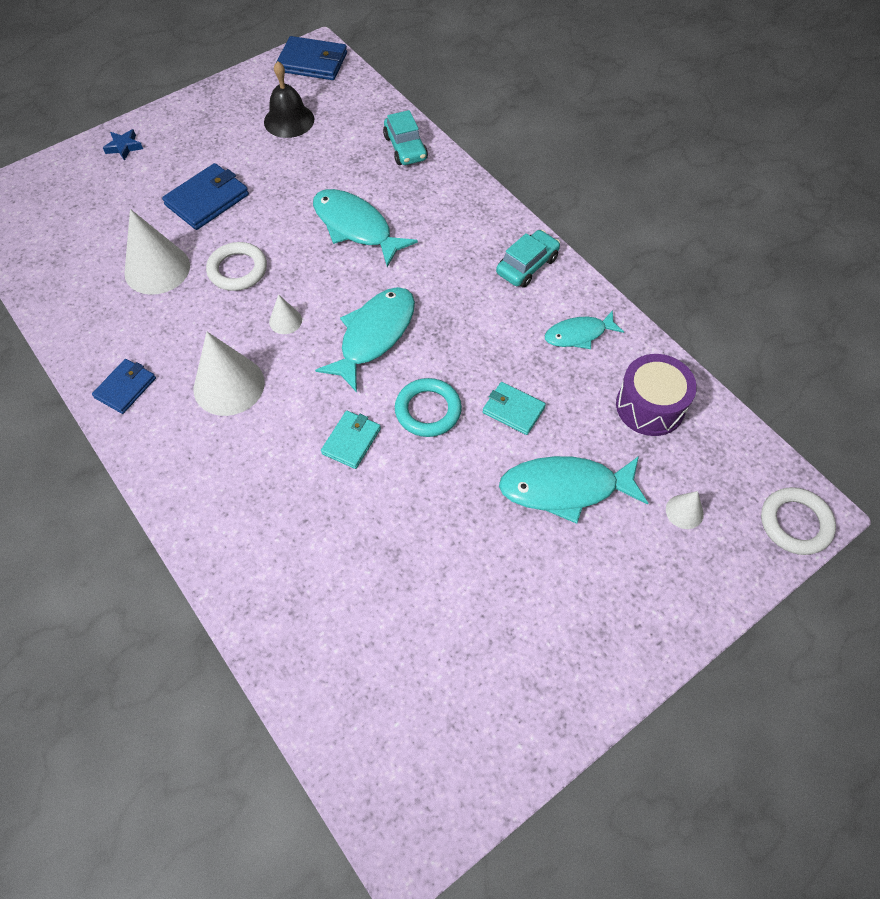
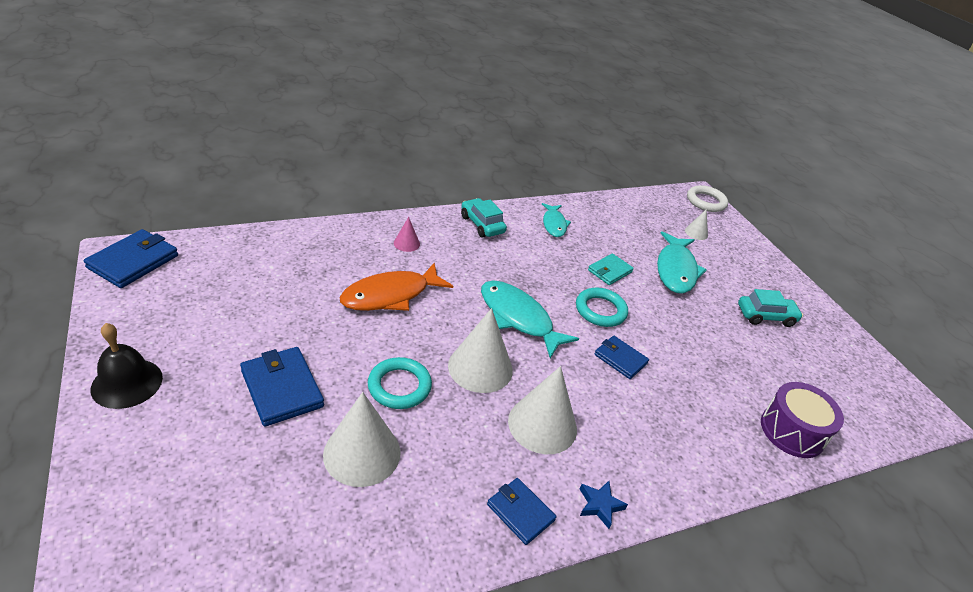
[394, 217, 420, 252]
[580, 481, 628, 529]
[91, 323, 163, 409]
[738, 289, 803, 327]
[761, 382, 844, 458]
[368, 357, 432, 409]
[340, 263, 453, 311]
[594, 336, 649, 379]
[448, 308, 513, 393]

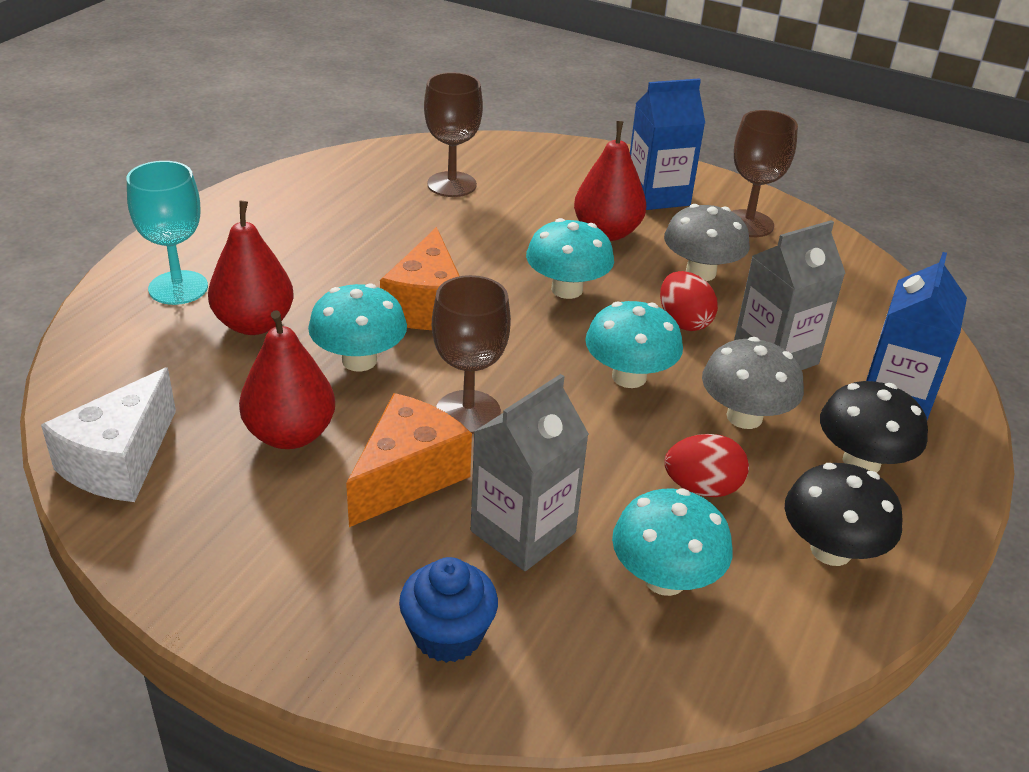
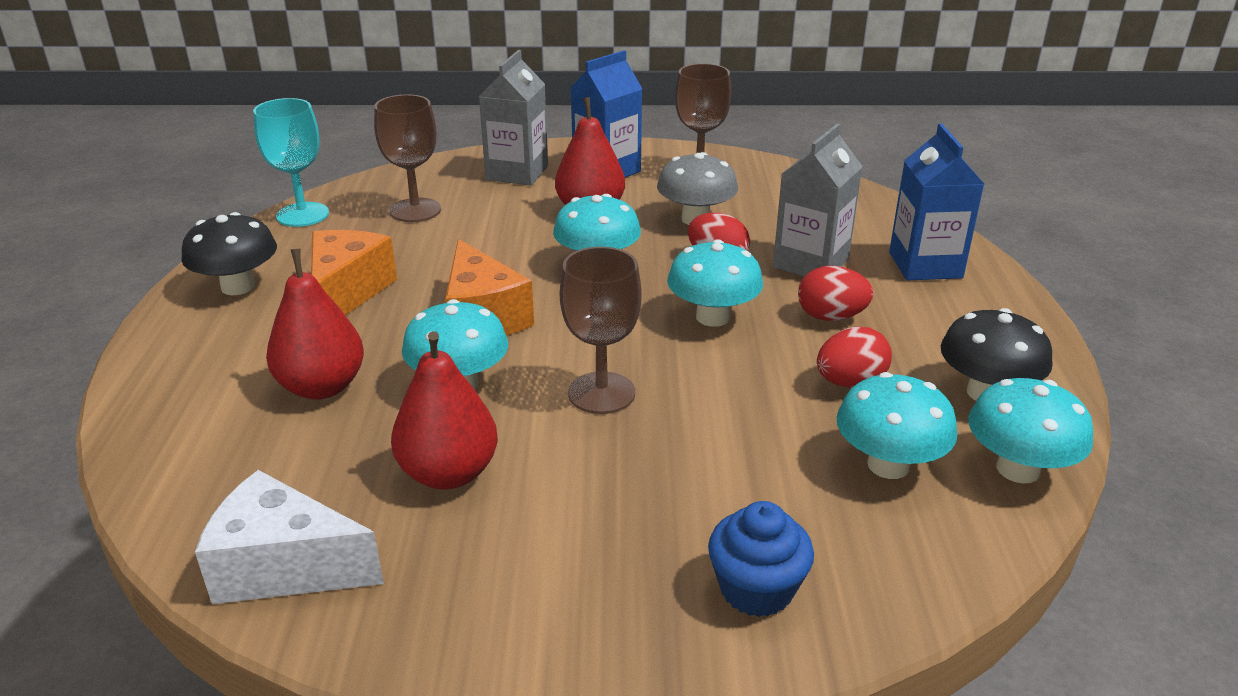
[968, 378, 1093, 484]
[253, 98, 329, 227]
[311, 230, 397, 315]
[479, 50, 548, 186]
[181, 212, 277, 295]
[798, 266, 874, 321]
[195, 470, 384, 604]

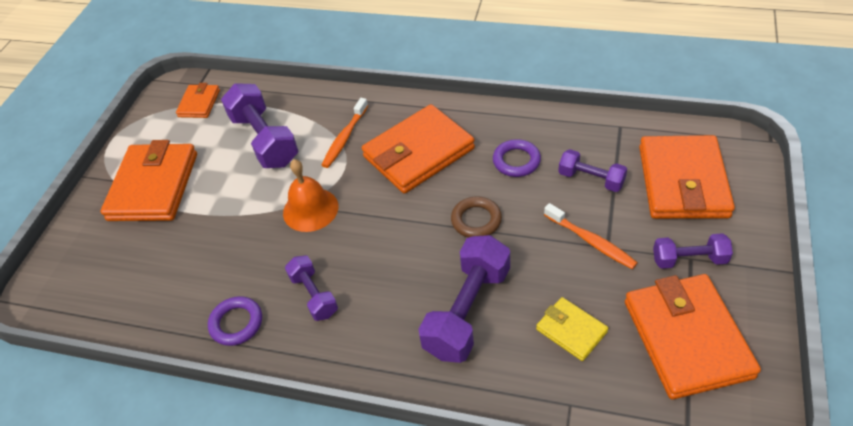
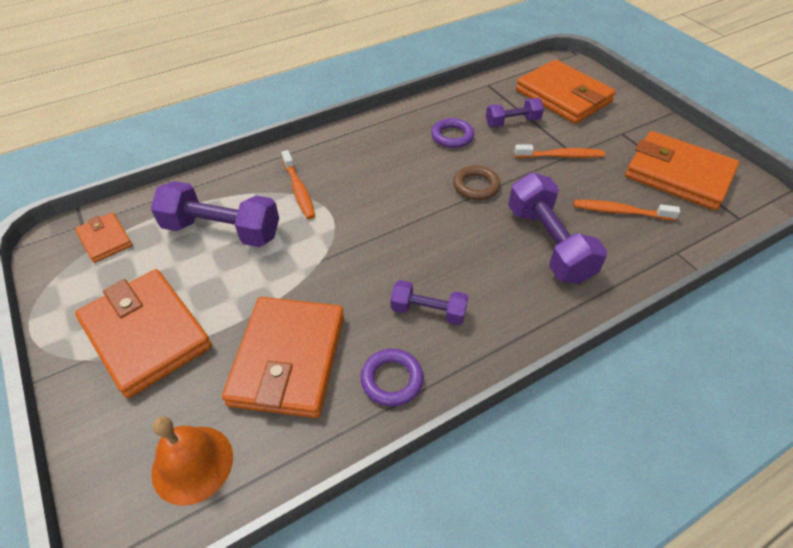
[653, 233, 733, 269] (first image)
[151, 416, 233, 506]
[222, 297, 344, 418]
[574, 200, 680, 221]

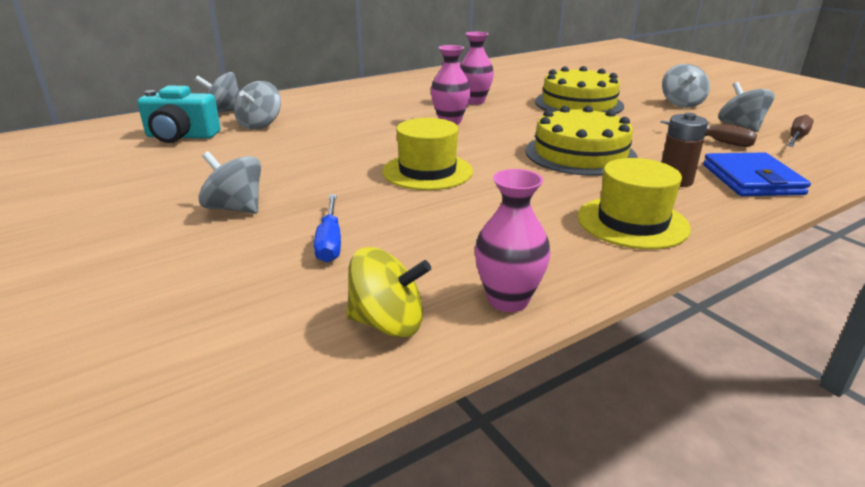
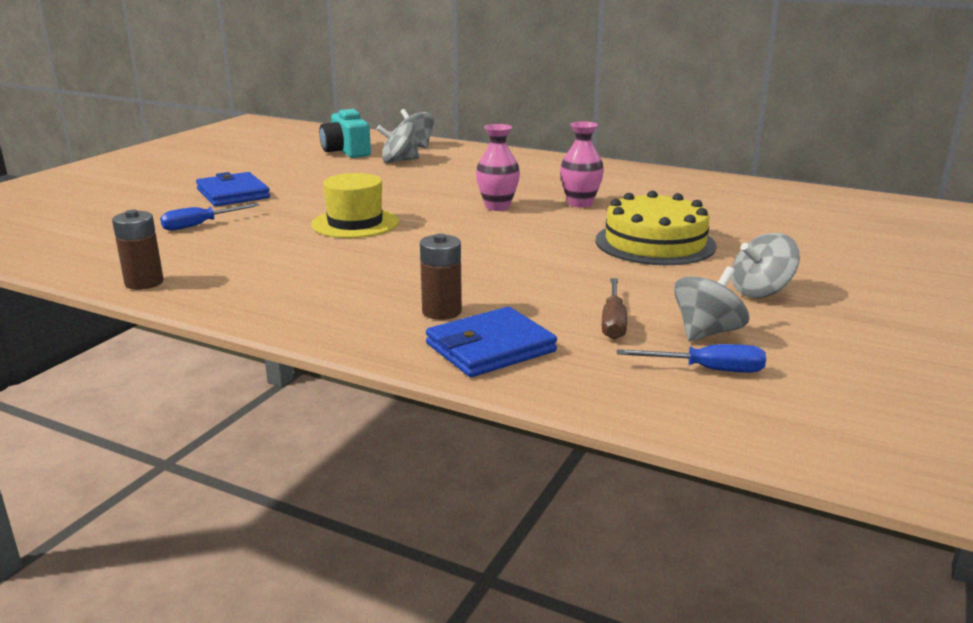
[346, 247, 431, 338] (first image)
[526, 106, 638, 176] (first image)
[578, 158, 691, 249] (first image)
[196, 172, 270, 206]
[112, 210, 164, 290]
[617, 344, 766, 373]

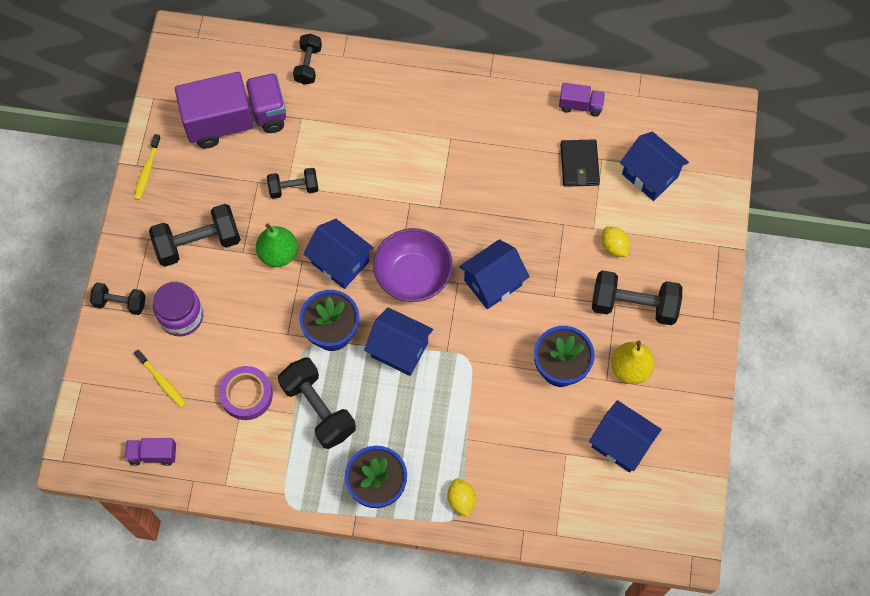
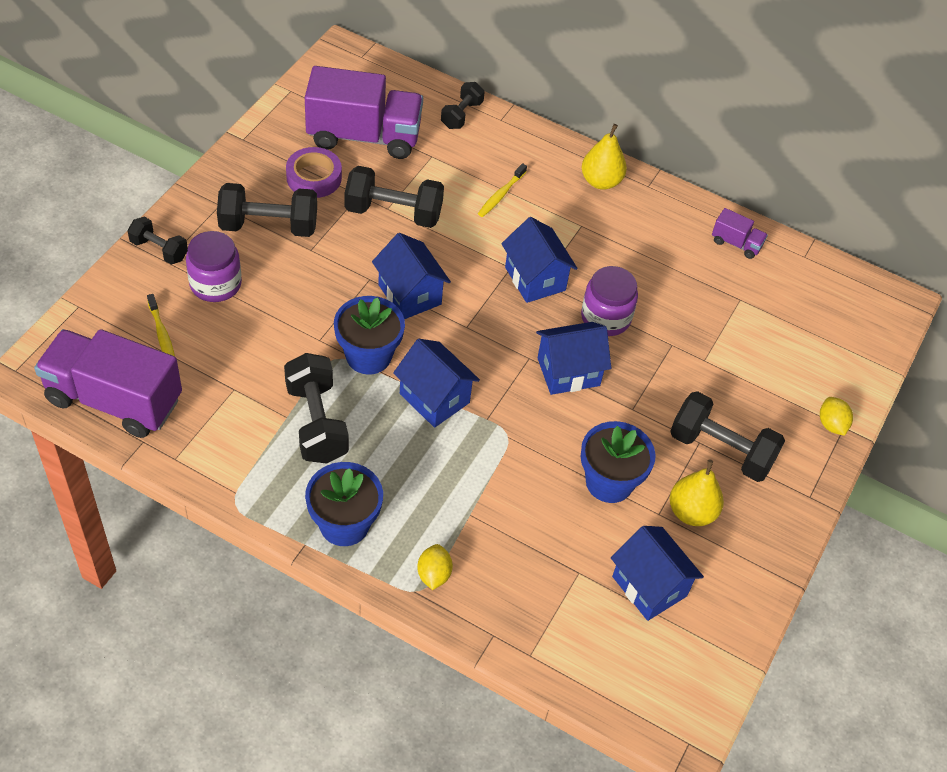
[256, 223, 298, 267] (first image)
[373, 228, 453, 302] (first image)
[560, 139, 600, 187] (first image)
[581, 266, 638, 336]
[582, 124, 627, 190]
[478, 163, 527, 217]
[286, 147, 342, 198]
[820, 397, 853, 436]
[501, 217, 578, 303]
[34, 329, 182, 438]
[345, 166, 444, 228]

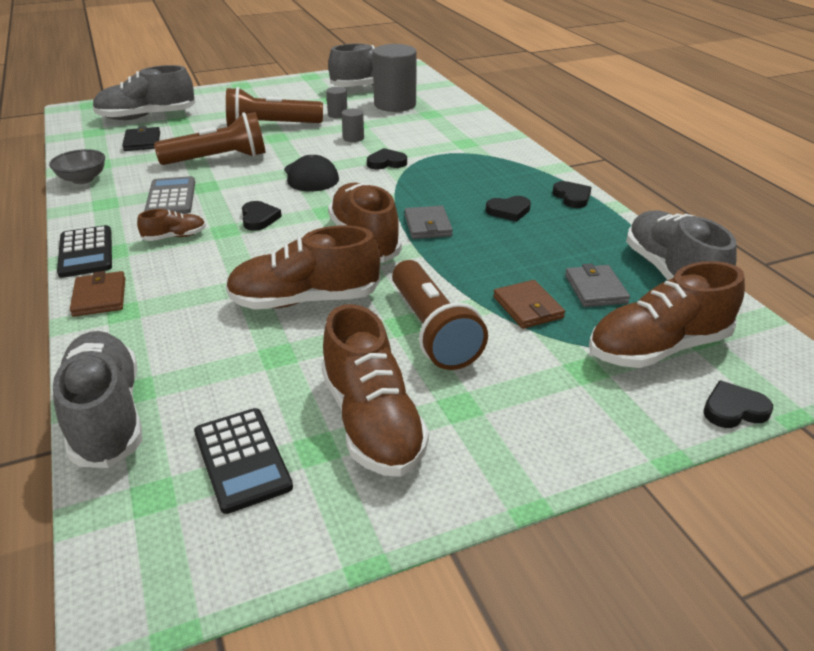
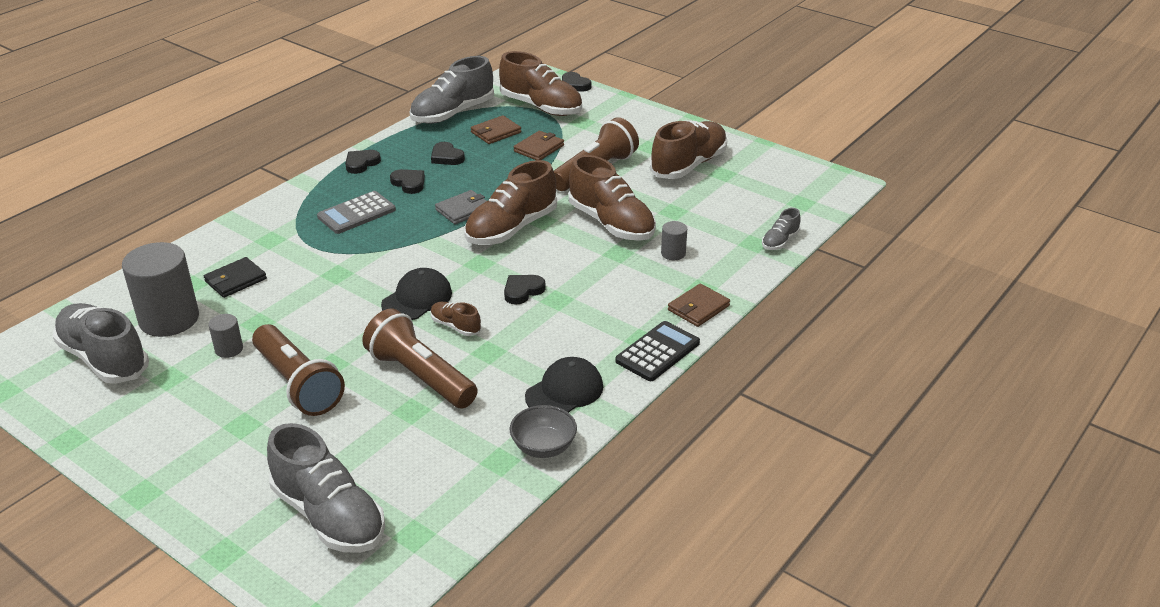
[194, 408, 293, 514] (first image)
[525, 357, 603, 413]
[204, 257, 267, 298]
[431, 302, 481, 336]
[317, 191, 396, 234]
[661, 221, 687, 260]
[431, 142, 465, 165]
[471, 115, 521, 144]
[762, 208, 801, 250]

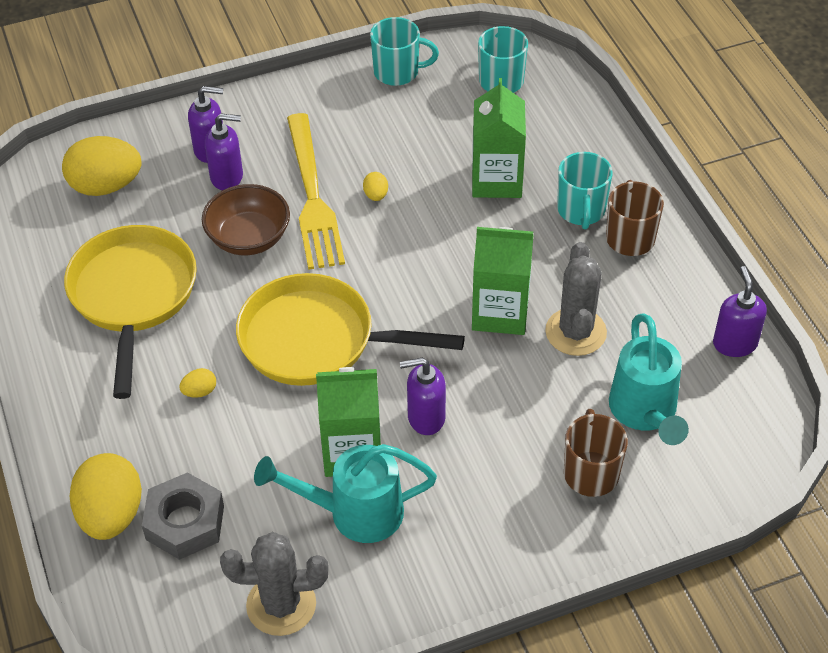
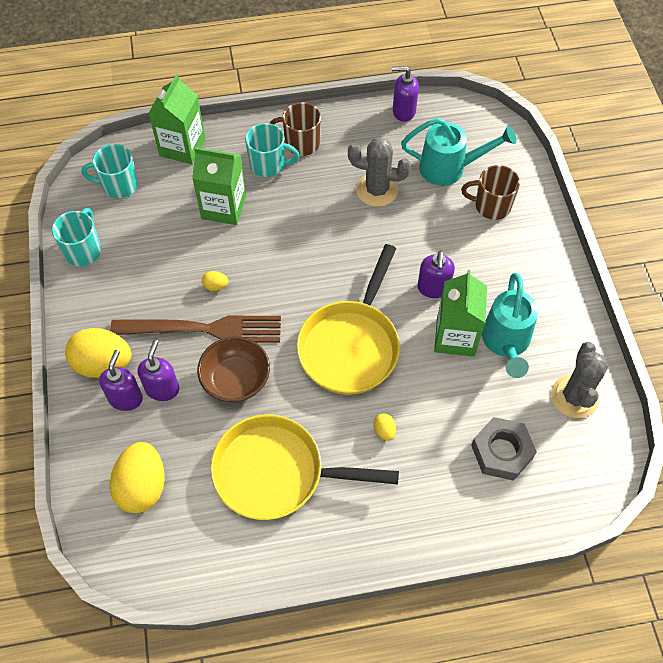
[65, 328, 132, 378]
[148, 74, 205, 164]
[110, 315, 281, 343]

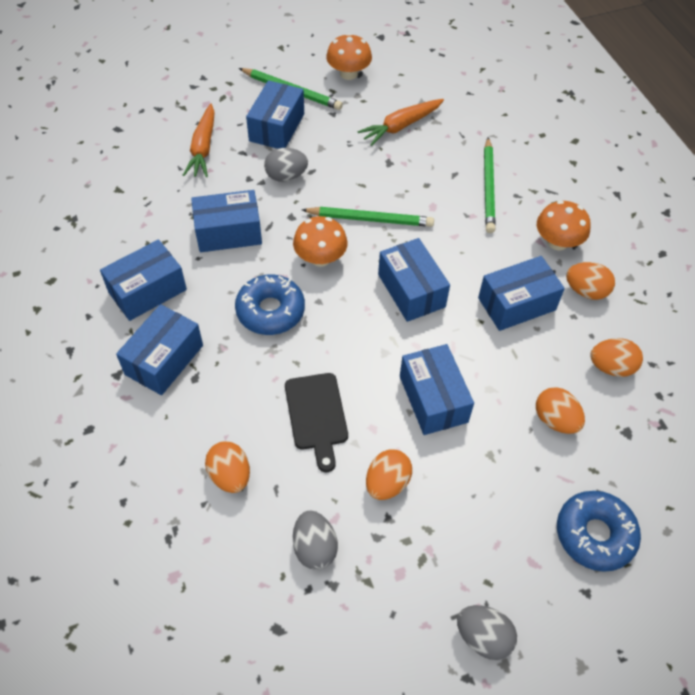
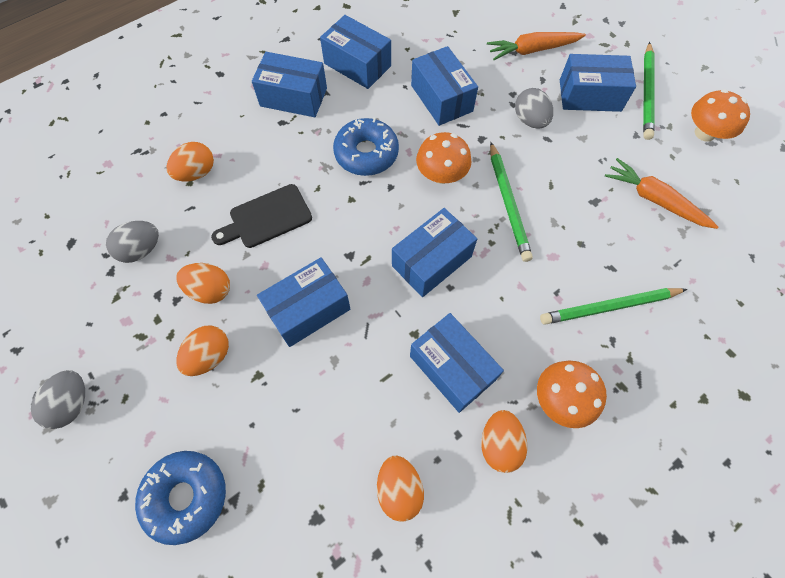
[176, 326, 229, 376]

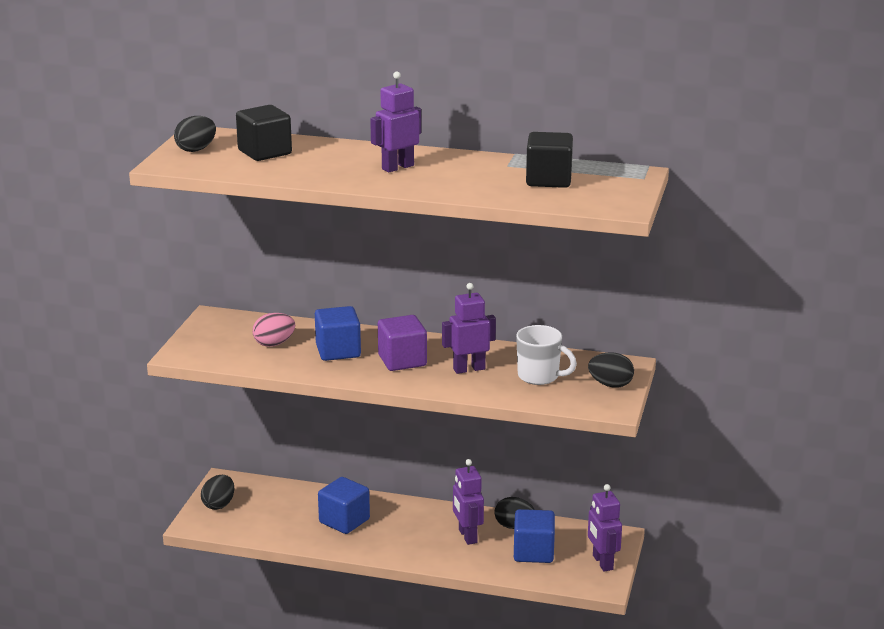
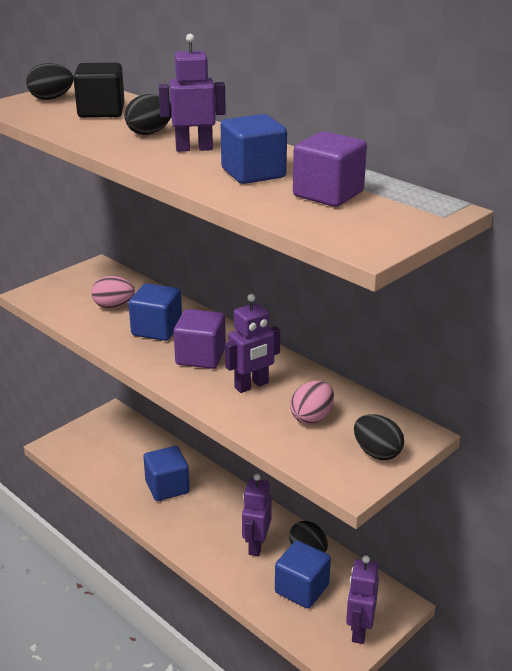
[221, 114, 287, 184]
[124, 94, 171, 135]
[290, 381, 334, 424]
[293, 131, 367, 207]
[225, 294, 280, 393]

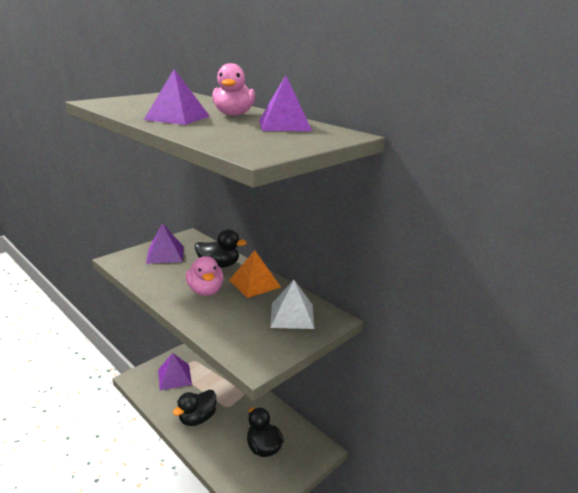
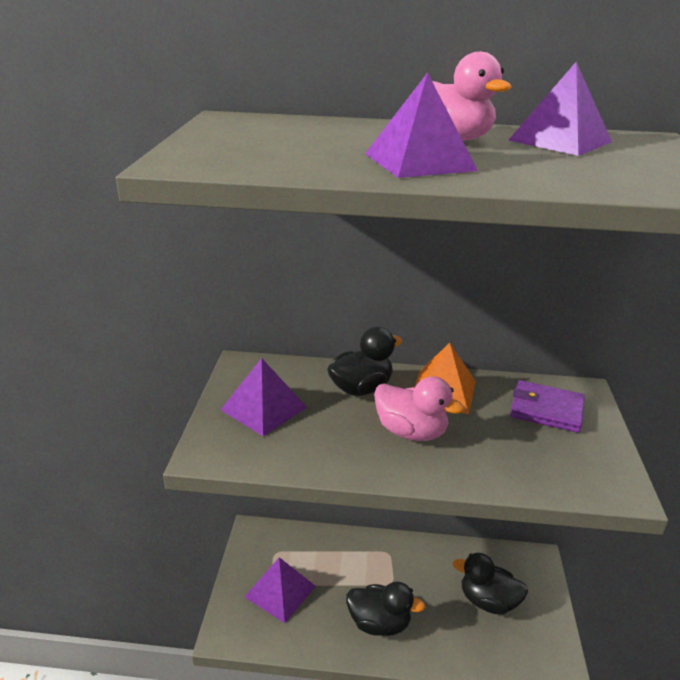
[510, 380, 585, 433]
[346, 581, 425, 636]

